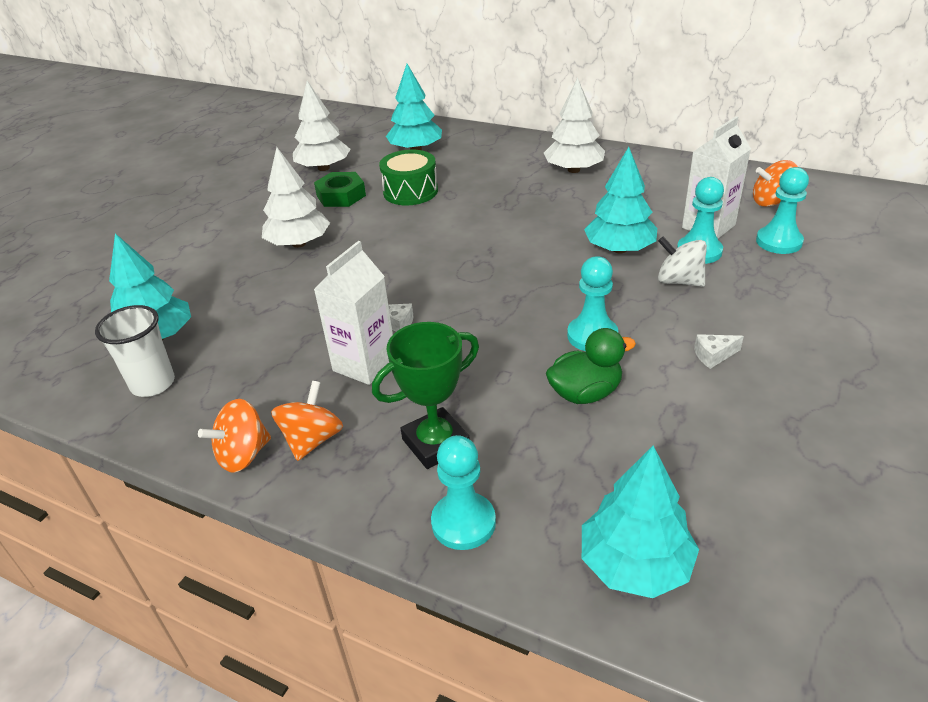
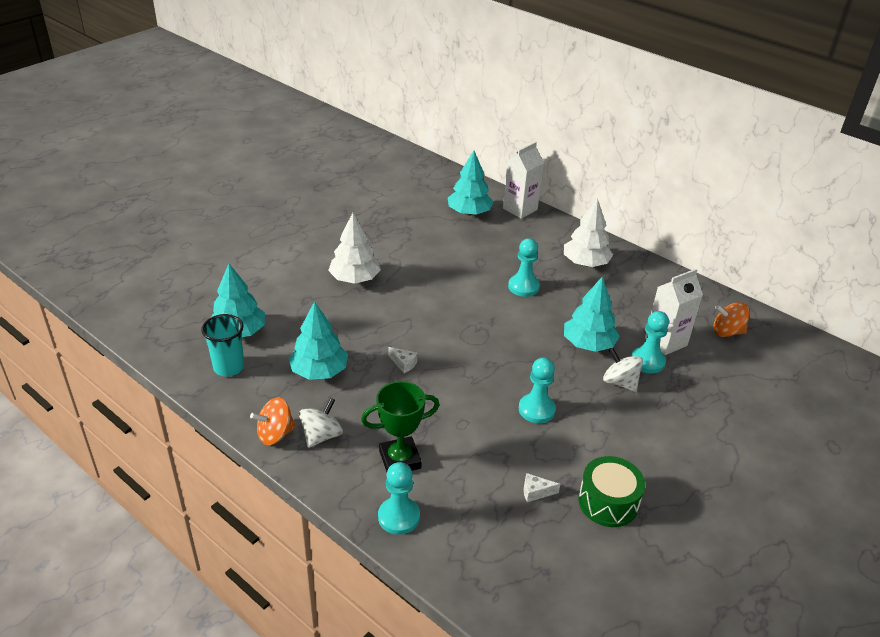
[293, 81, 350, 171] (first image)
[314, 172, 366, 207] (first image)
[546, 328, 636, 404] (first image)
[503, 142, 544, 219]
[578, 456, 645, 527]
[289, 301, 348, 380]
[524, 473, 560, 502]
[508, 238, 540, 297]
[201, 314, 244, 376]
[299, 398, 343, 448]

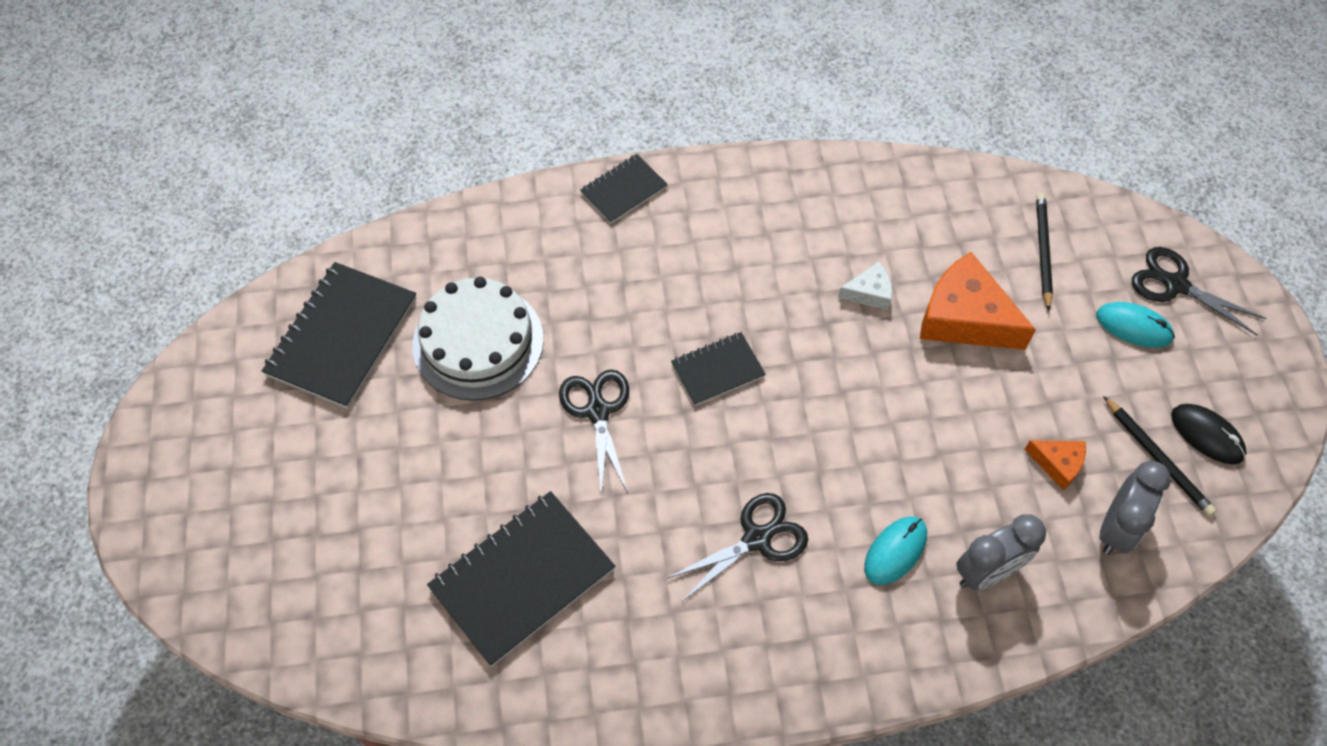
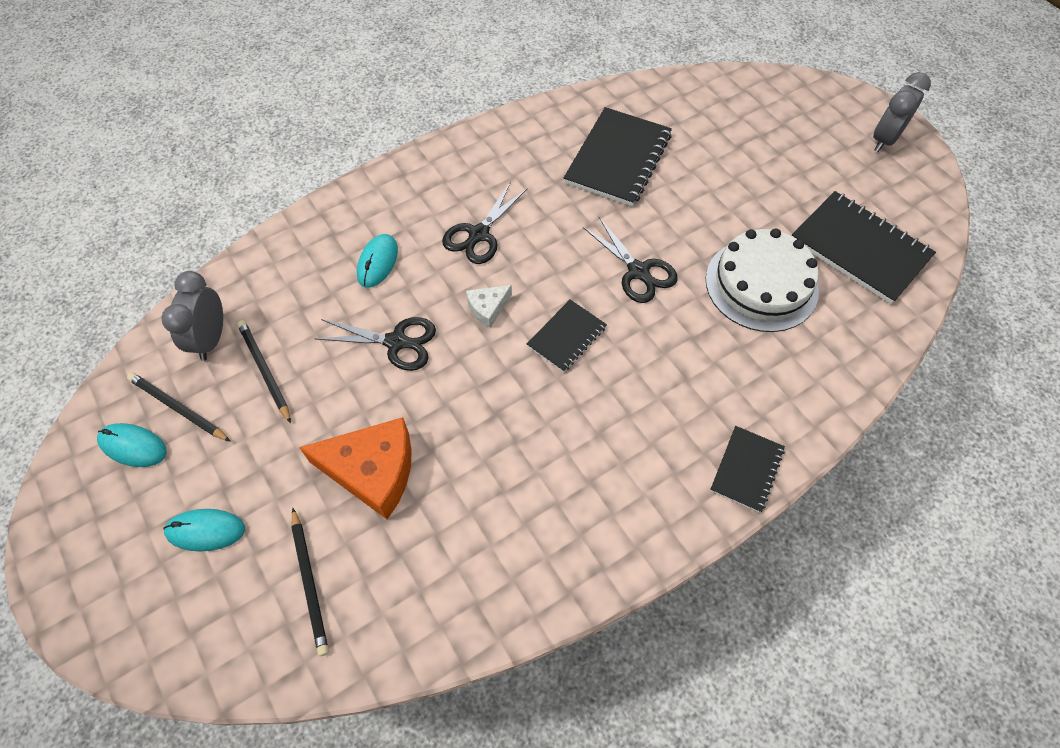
[466, 285, 512, 328]
[873, 72, 931, 152]
[314, 317, 436, 371]
[237, 320, 291, 423]
[97, 423, 167, 467]
[792, 191, 936, 304]

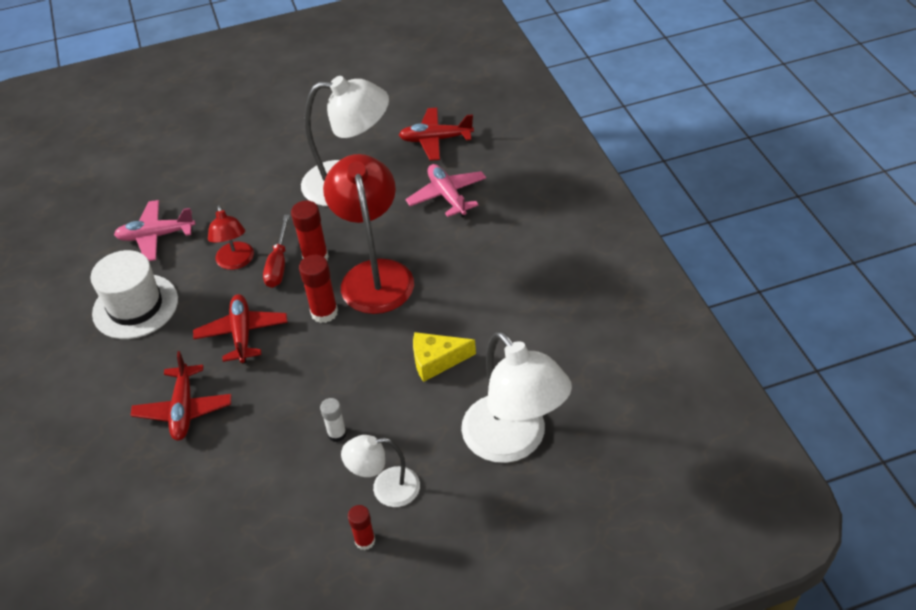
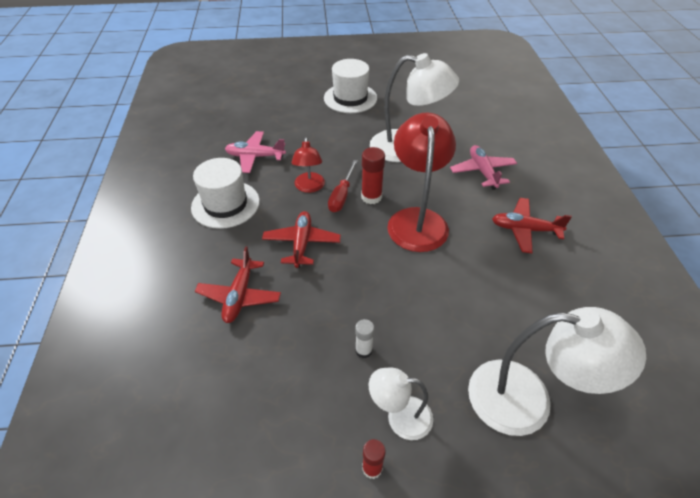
[299, 255, 338, 323] (first image)
[413, 332, 476, 382] (first image)
[324, 59, 377, 113]
[492, 198, 572, 253]
[468, 307, 646, 436]

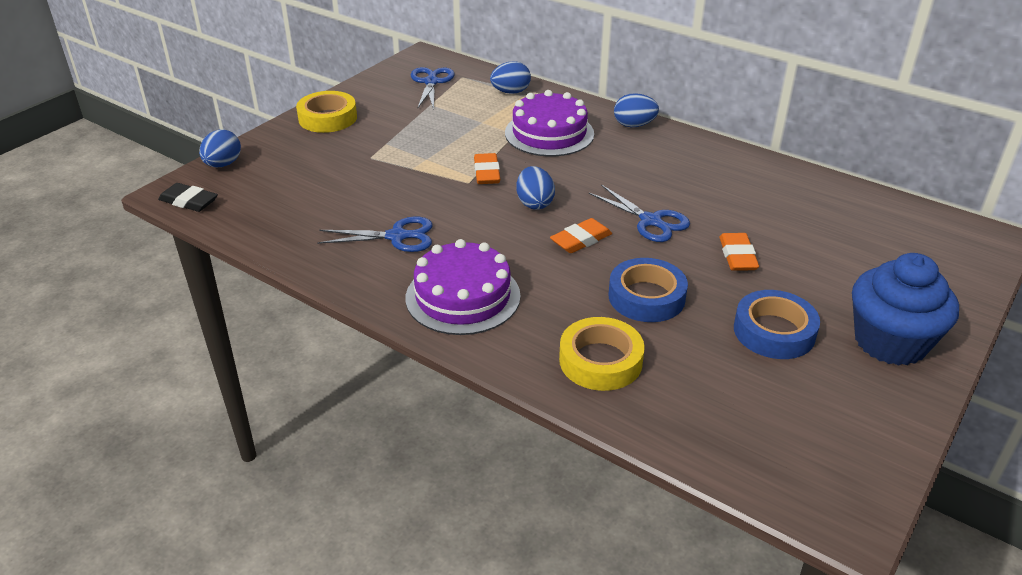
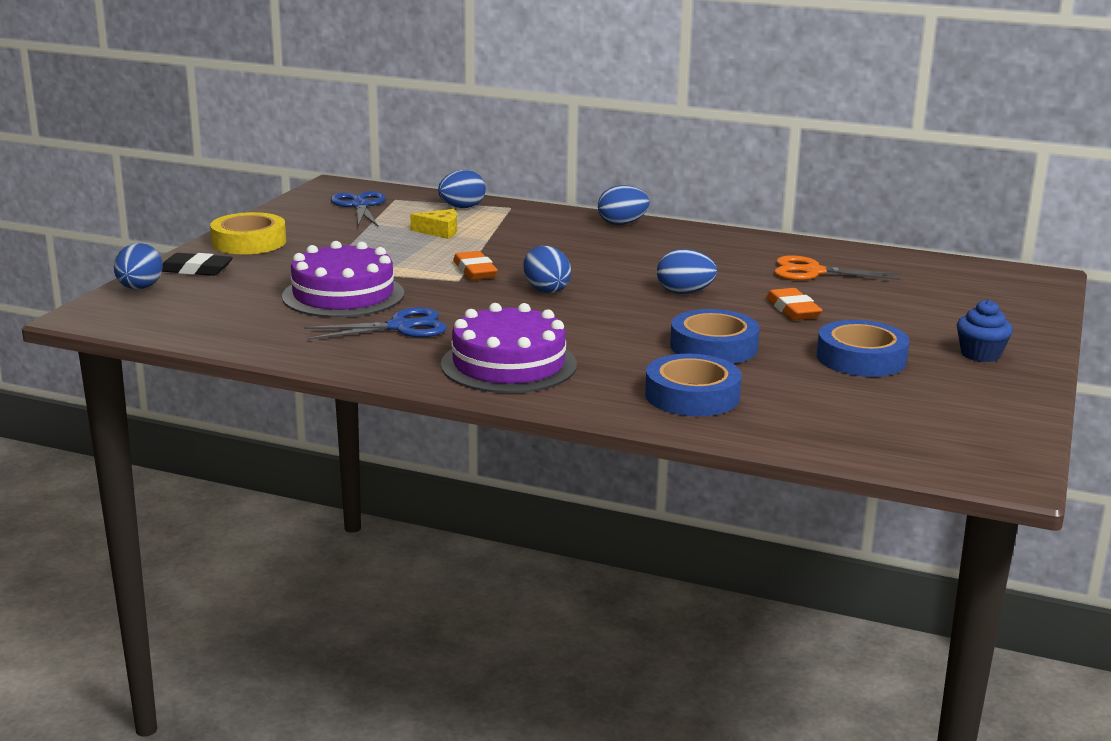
[550, 218, 612, 253] (first image)
[410, 209, 457, 239]
[774, 255, 900, 280]
[162, 253, 233, 276]
[282, 241, 404, 318]
[657, 249, 717, 294]
[645, 354, 742, 416]
[957, 299, 1013, 362]

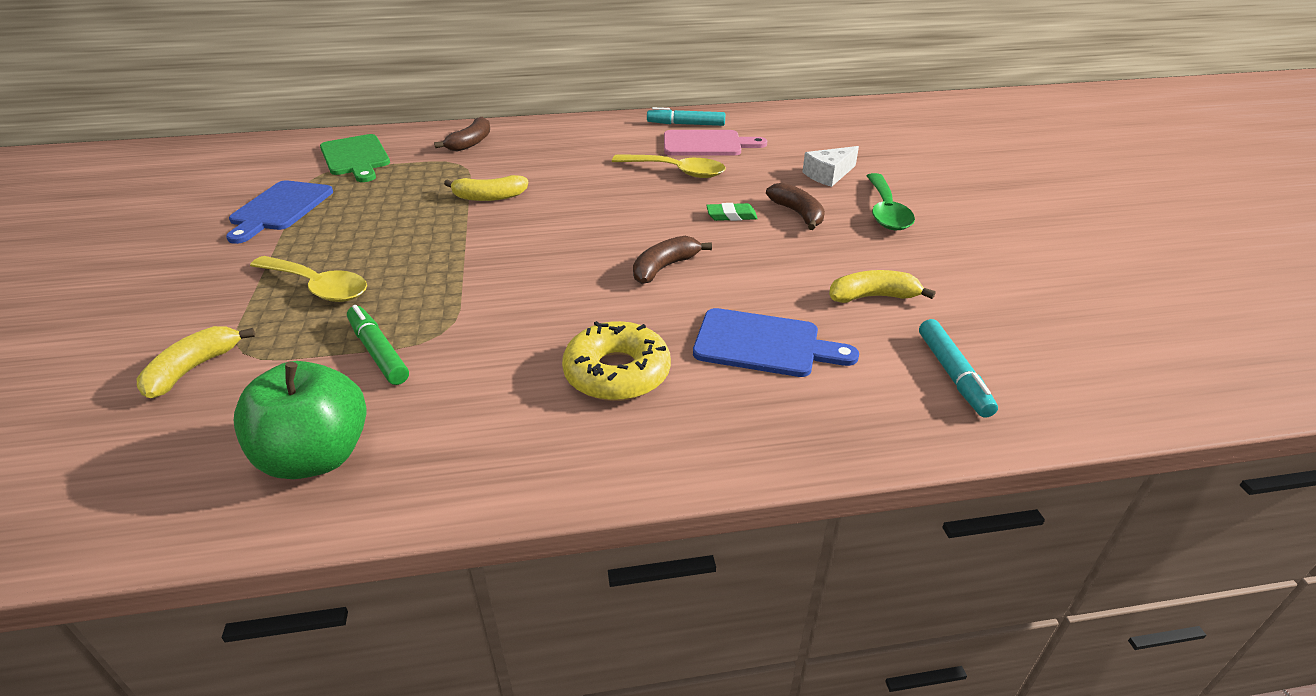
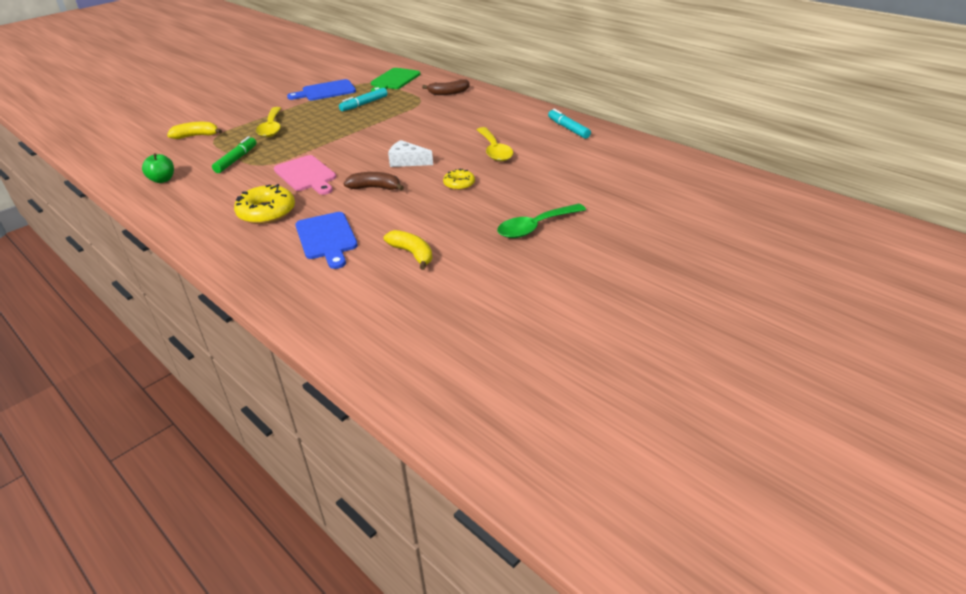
[444, 175, 528, 201] (first image)
[766, 183, 825, 230] (first image)
[274, 155, 336, 195]
[388, 140, 433, 167]
[339, 88, 388, 111]
[443, 169, 475, 190]
[142, 153, 174, 183]

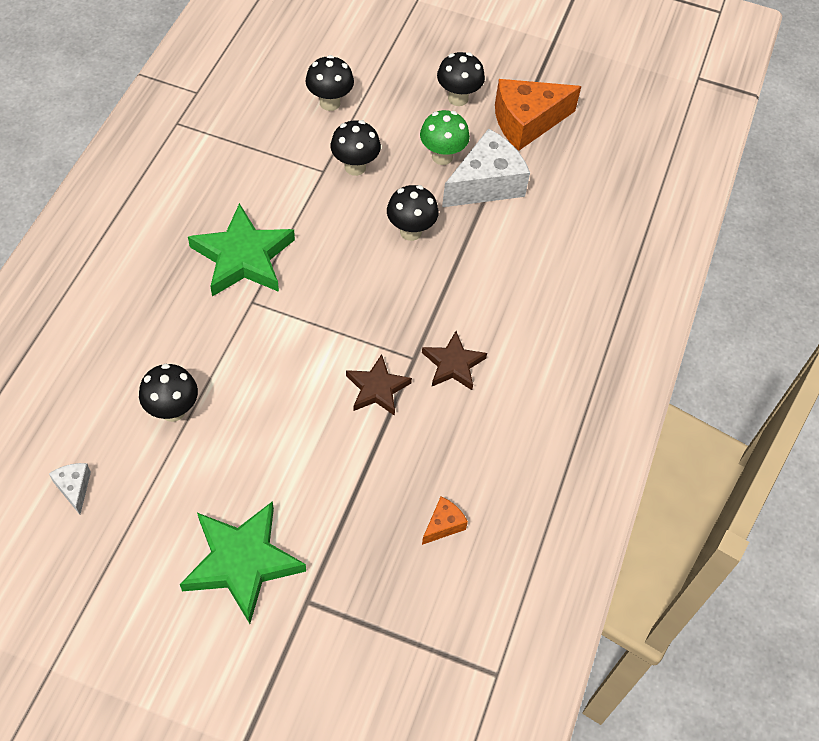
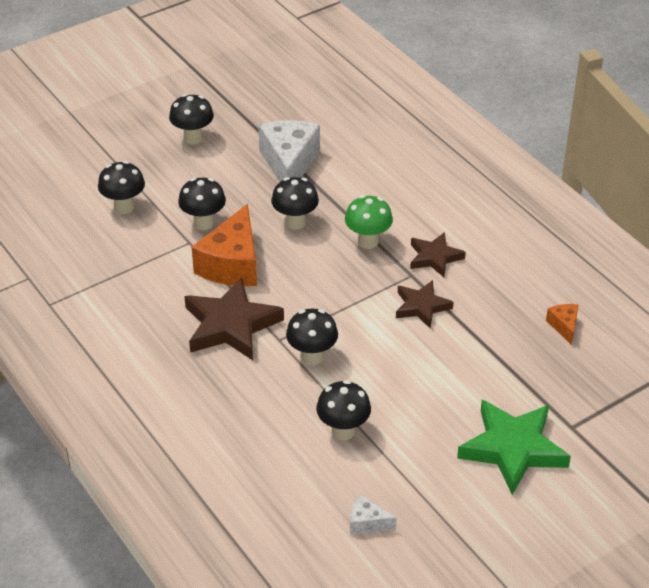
[286, 309, 338, 365]
[345, 195, 393, 249]
[192, 204, 257, 286]
[184, 277, 284, 360]

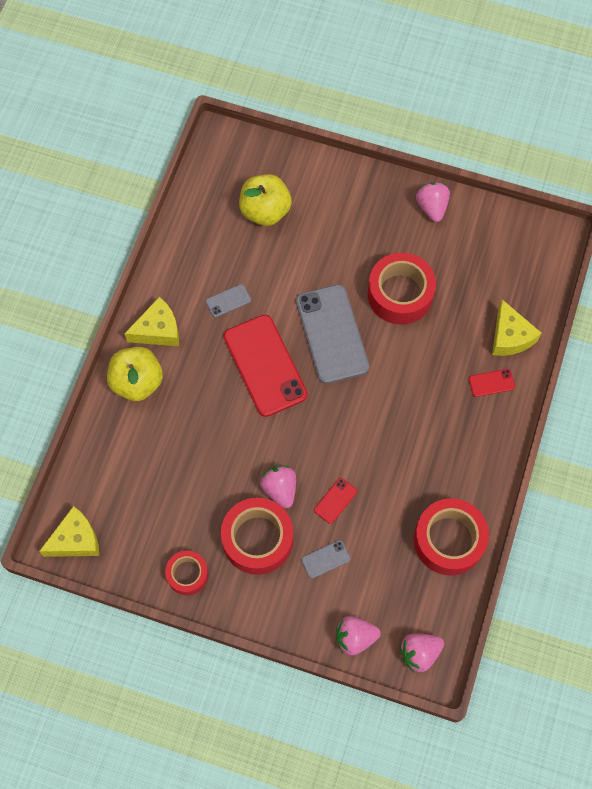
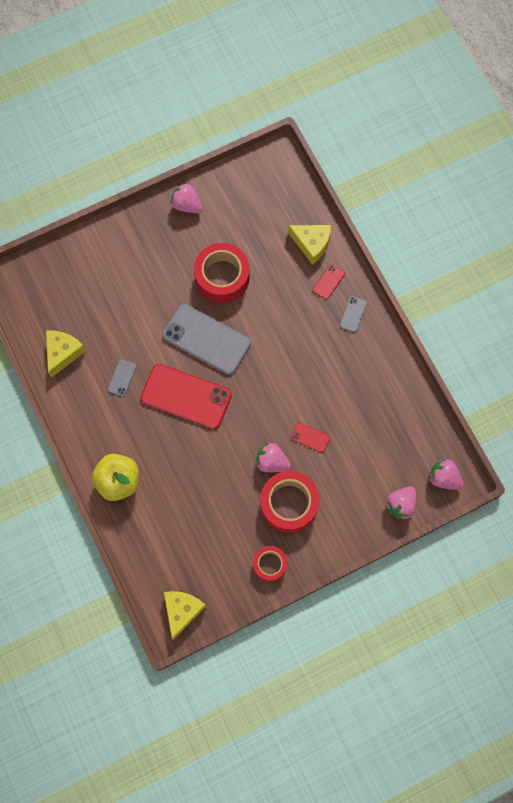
[239, 174, 292, 226] (first image)
[414, 498, 489, 575] (first image)
[46, 331, 86, 378]
[340, 296, 367, 332]
[291, 423, 330, 452]
[429, 459, 463, 490]

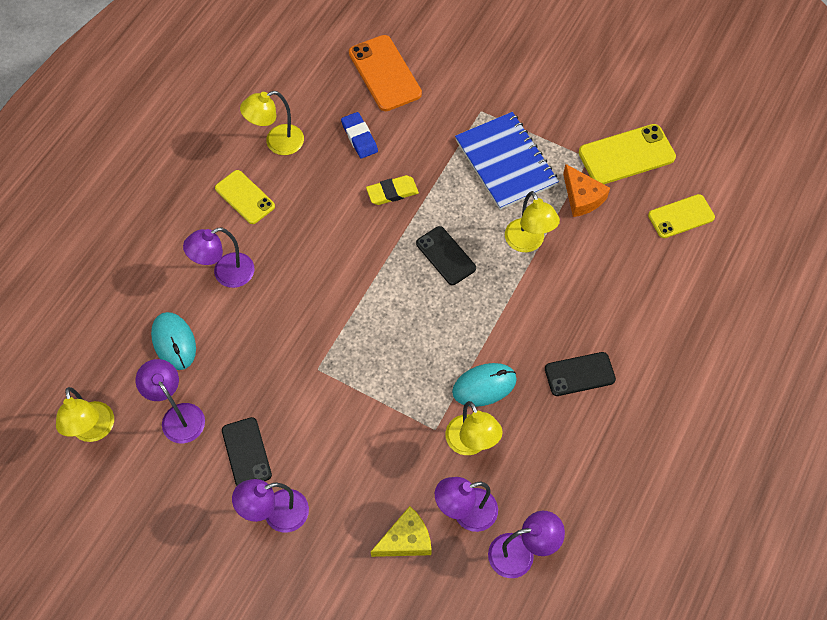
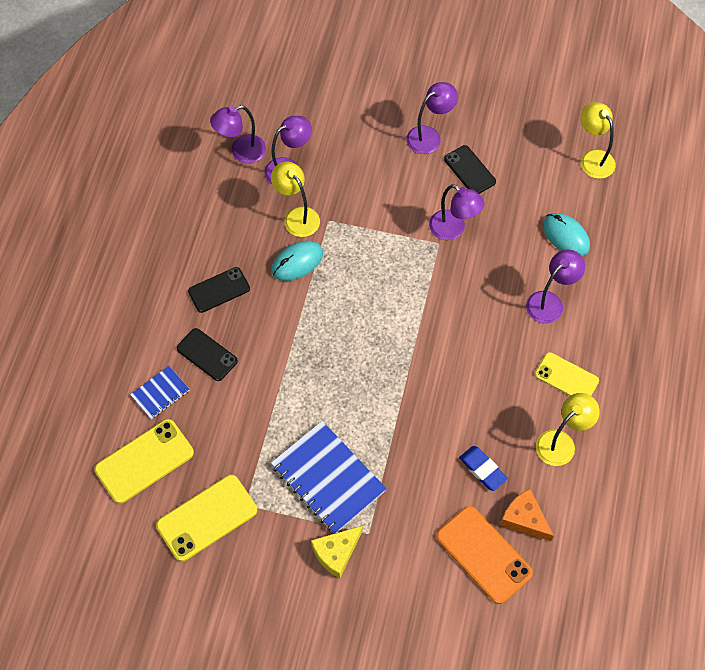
[366, 175, 419, 205] (first image)
[505, 191, 560, 252] (first image)
[130, 366, 190, 419]
[429, 184, 484, 240]
[311, 526, 363, 578]
[177, 328, 238, 381]
[500, 489, 554, 541]
[94, 419, 194, 504]

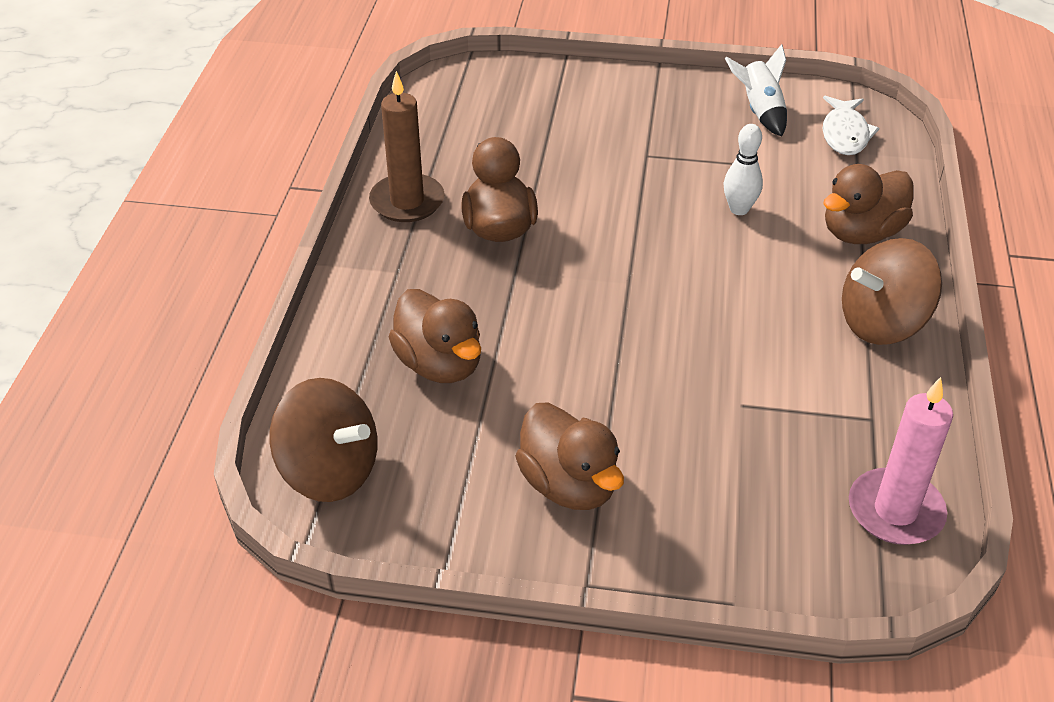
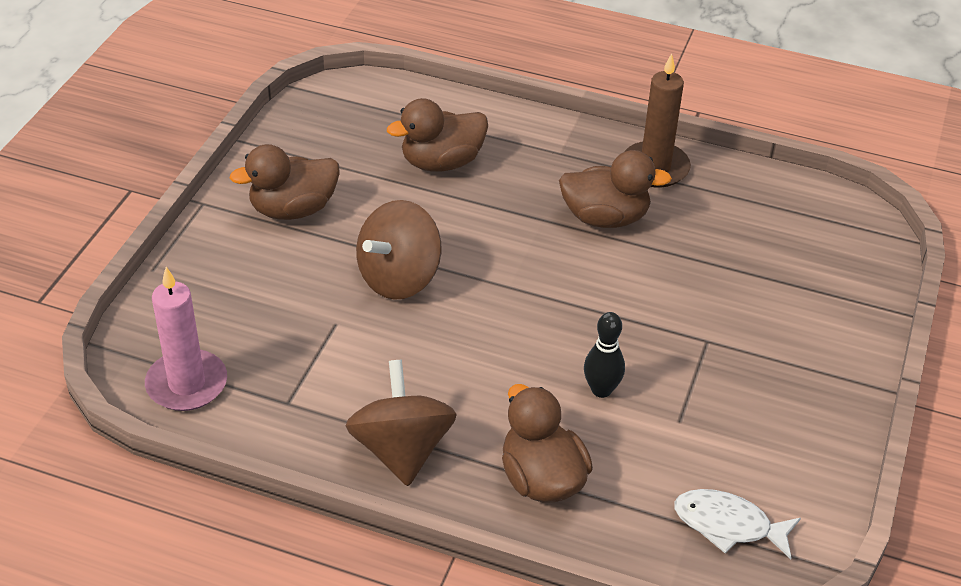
[725, 44, 787, 137] (first image)
[356, 200, 442, 300]
[584, 312, 625, 398]

